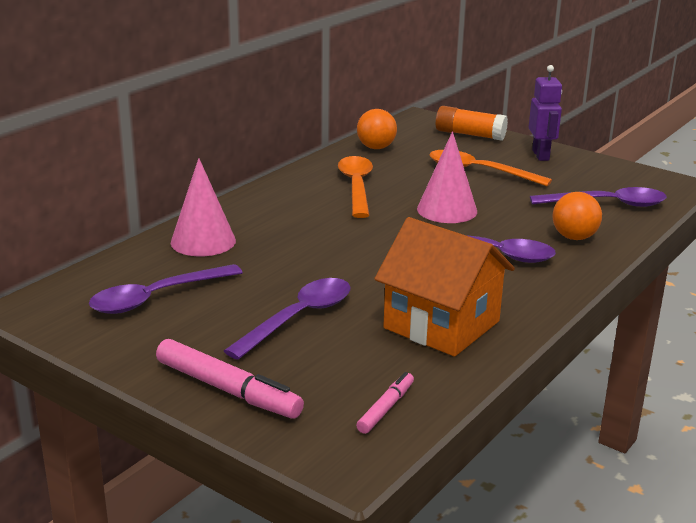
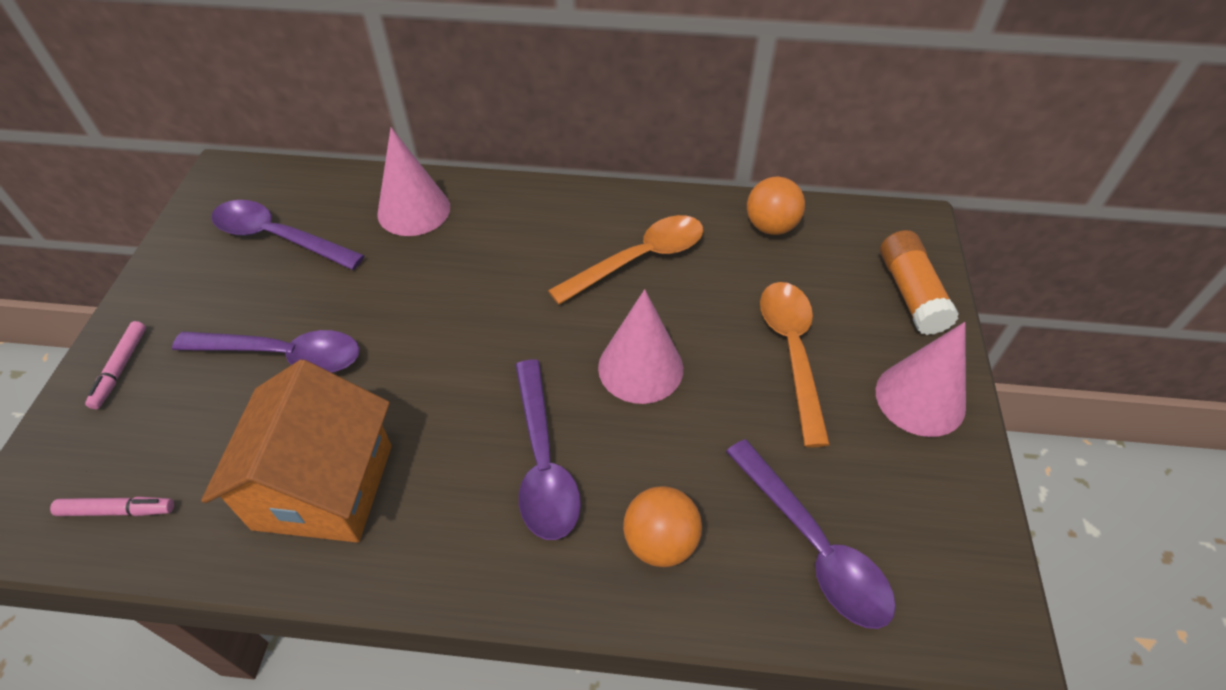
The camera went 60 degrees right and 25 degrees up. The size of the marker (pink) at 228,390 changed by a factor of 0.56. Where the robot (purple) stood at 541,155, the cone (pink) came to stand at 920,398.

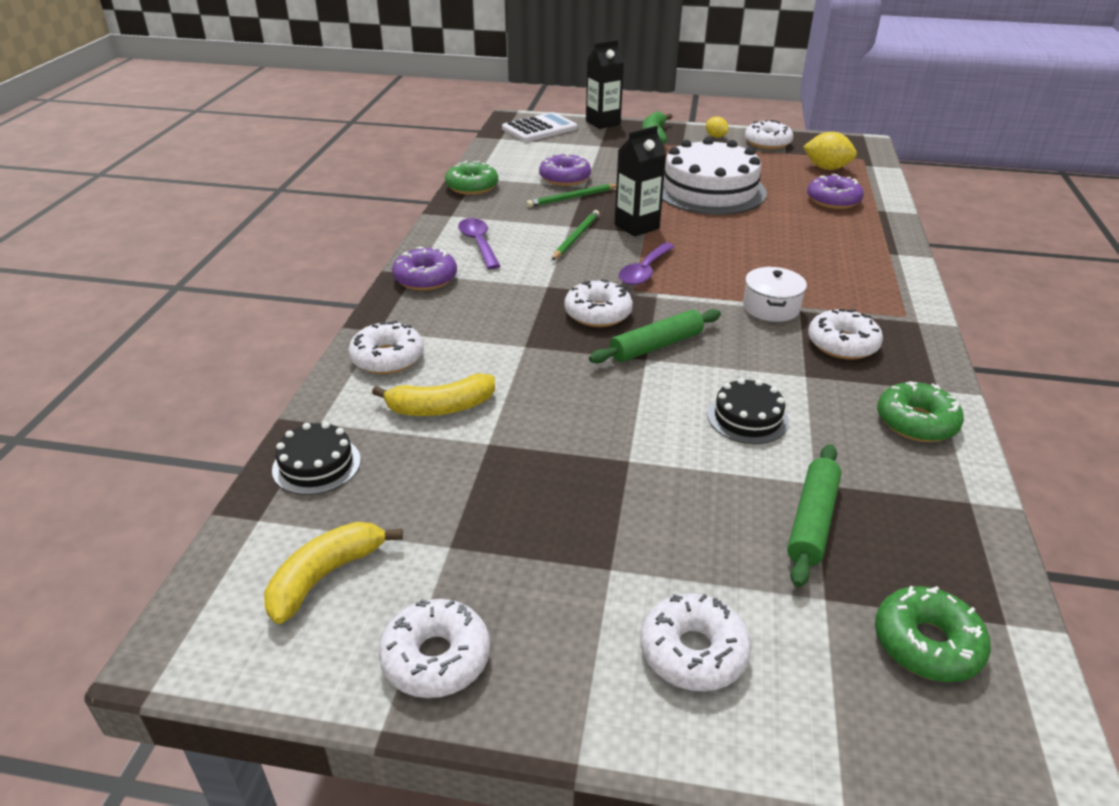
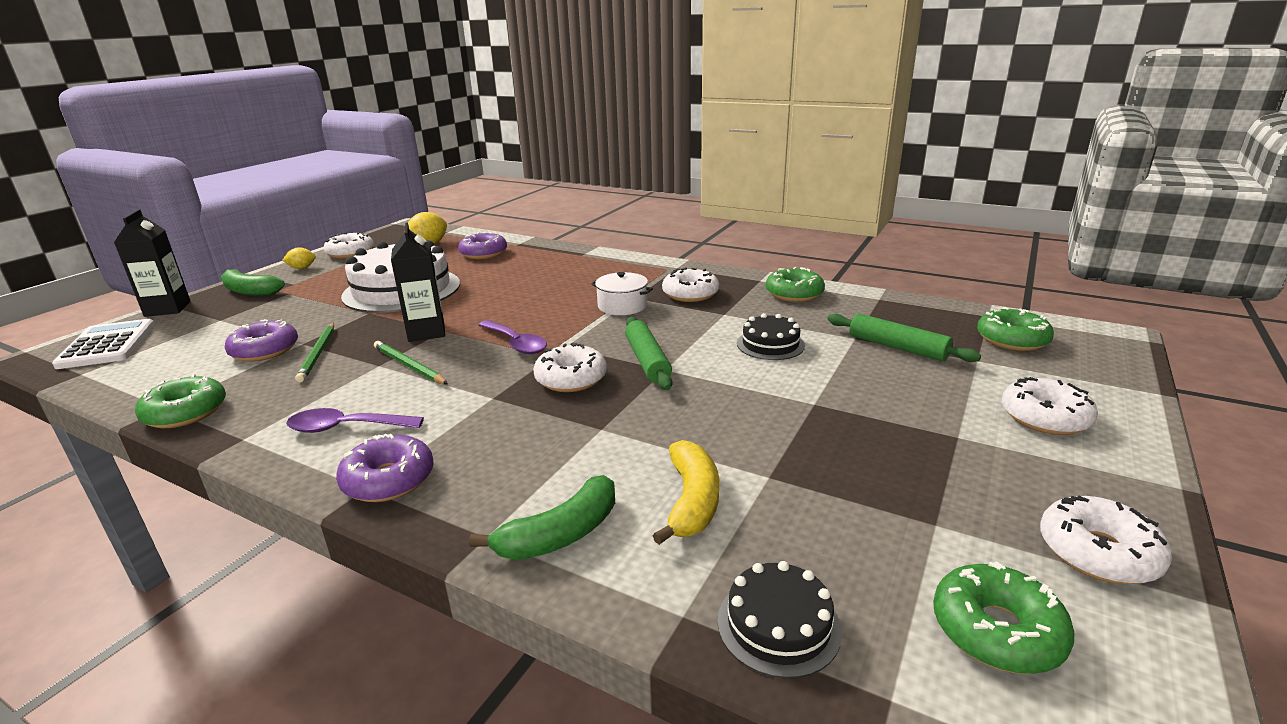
The camera went 70 degrees left and 10 degrees down. Where the donut (white) stood at 387,358, the banana (green) came to stand at 561,534. Where the banana (yellow) stood at 325,576, the donut (green) came to stand at 996,631.

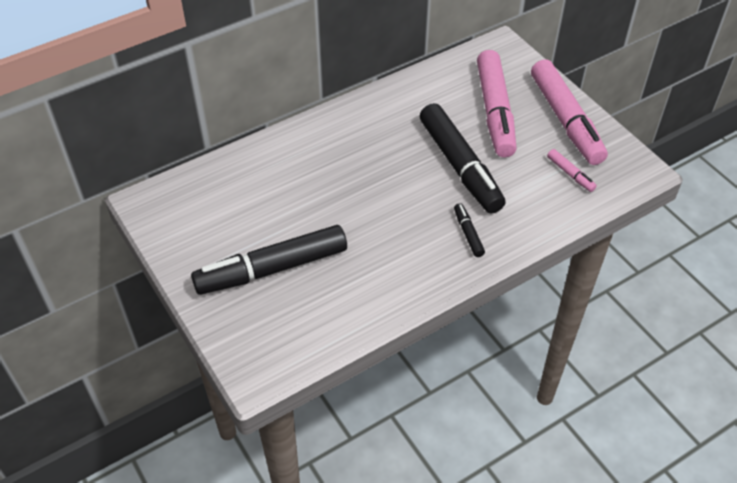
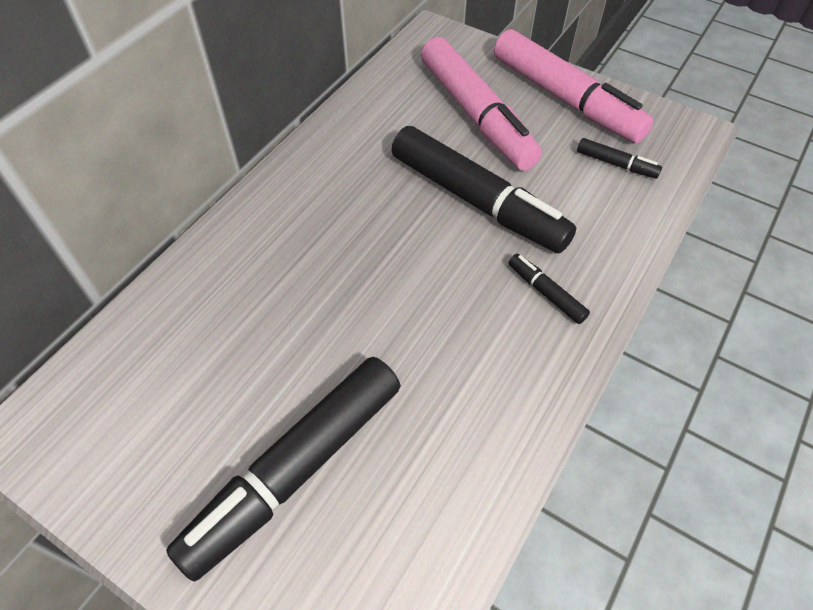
The camera went 25 degrees left and 5 degrees up. What was the marker (pink) at 570,174 turned into the marker (black) at 616,164.

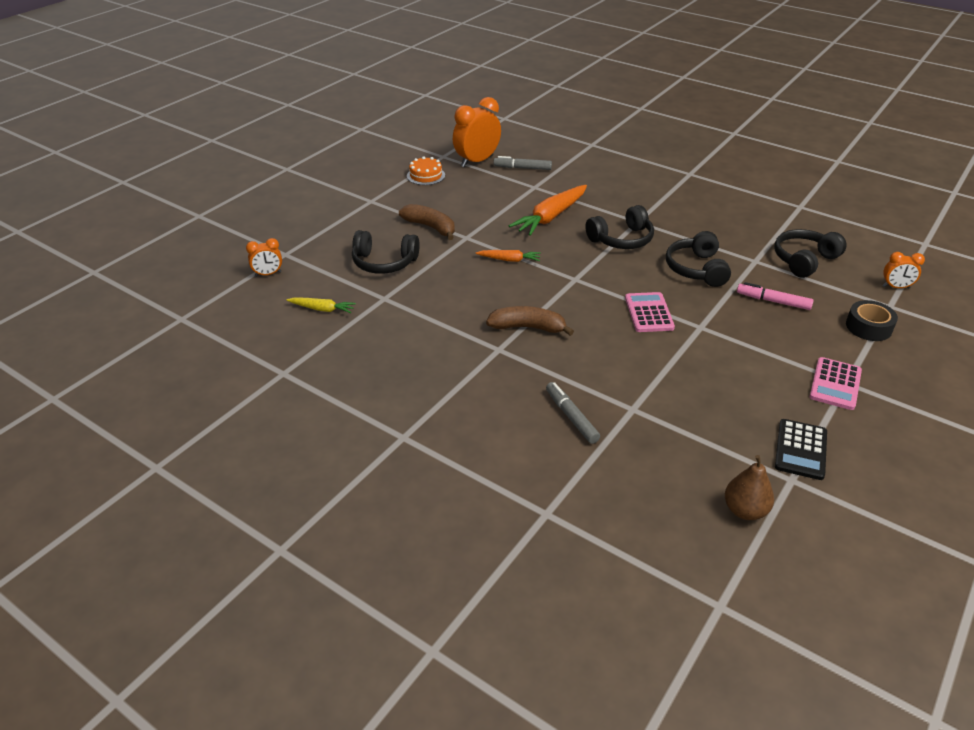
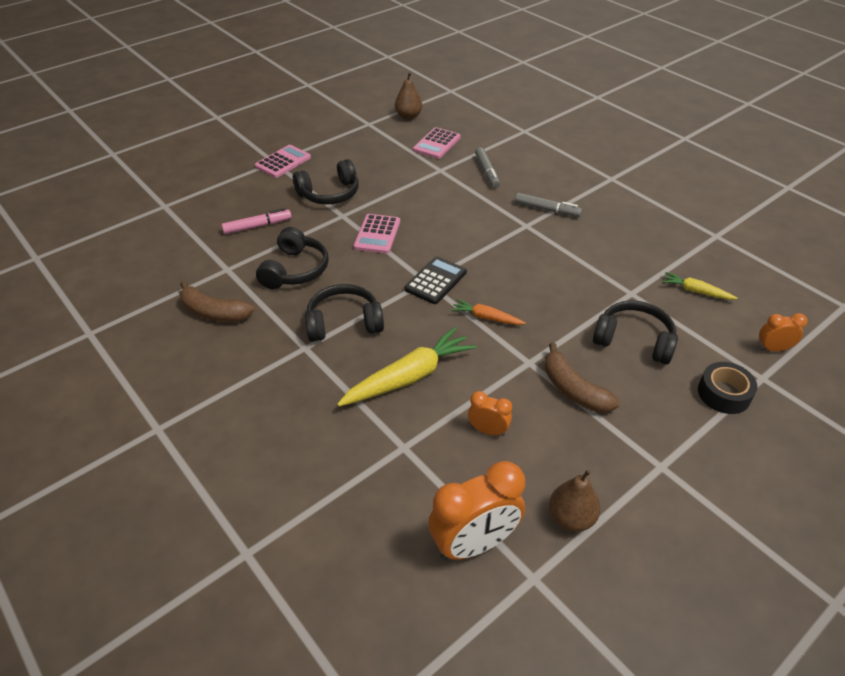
The camera went 165 degrees left and 5 degrees up. The banana (brown) ended up elsewhere, having gone from 528,327 to 214,312. The marker (pink) at 773,301 ended up facing another way, 60 degrees counterclockwise from before. The headphones (black) ended up elsewhere, having gone from 804,260 to 329,194. What was the carrot (orange) at 550,217 turned into the carrot (yellow) at 409,377. The calculator (black) ended up elsewhere, having gone from 800,449 to 435,281. The second view gained the calculator (pink) at 437,144. The clock (orange) ended up elsewhere, having gone from 896,287 to 488,430. The marker (grey) ended up elsewhere, having gone from 522,168 to 547,210. Where the cake (orange) stood at 426,175, the pear (brown) came to stand at 571,518. The tape (black) ended up elsewhere, having gone from 868,327 to 724,394.

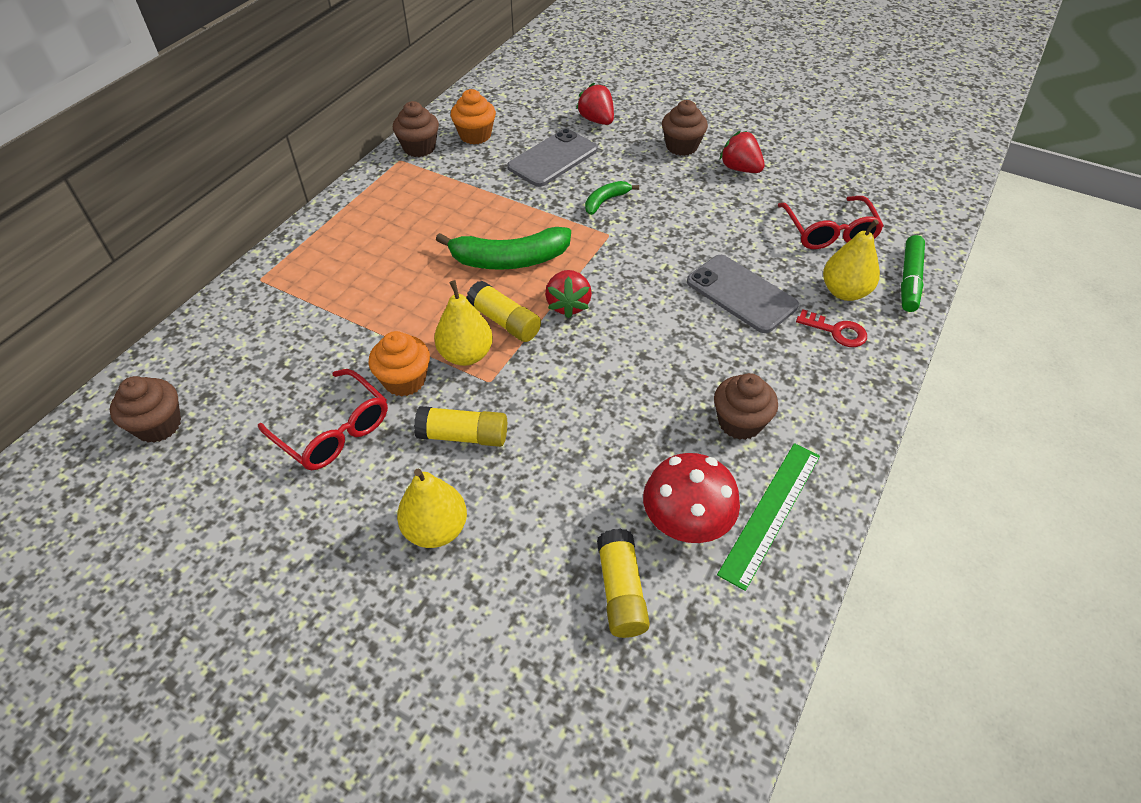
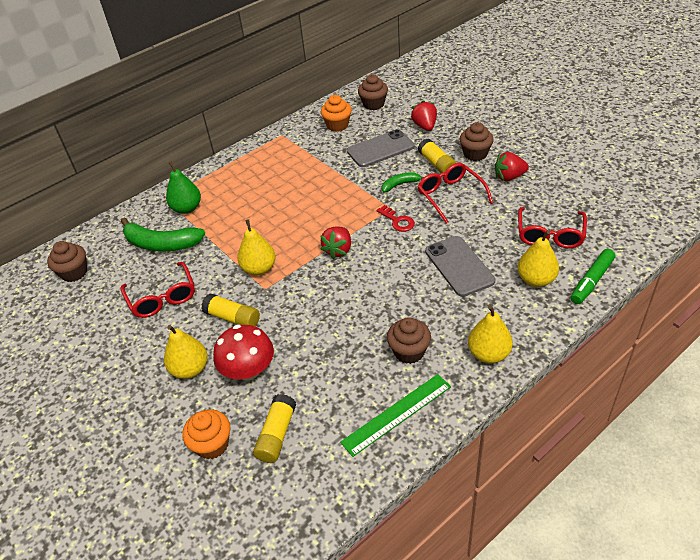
The camera went 25 degrees right and 5 degrees down. The banana (green) ended up elsewhere, having gone from 509,260 to 161,244. The second view gained the pear (green) at 187,208. The cupcake (orange) ended up elsewhere, having gone from 404,380 to 212,444. The mushroom (red) ended up elsewhere, having gone from 686,522 to 248,370. The cupcake (brown) ended up elsewhere, having gone from 419,148 to 373,104. The key (red) ended up elsewhere, having gone from 836,331 to 398,221. The glue stick (yellow) ended up elsewhere, having gone from 504,321 to 437,164. The second view gained the glasses (red) at 450,196. The second view gained the pear (yellow) at 488,354. The strawberry (red) at 740,169 ended up facing another way, 75 degrees counterclockwise from before.

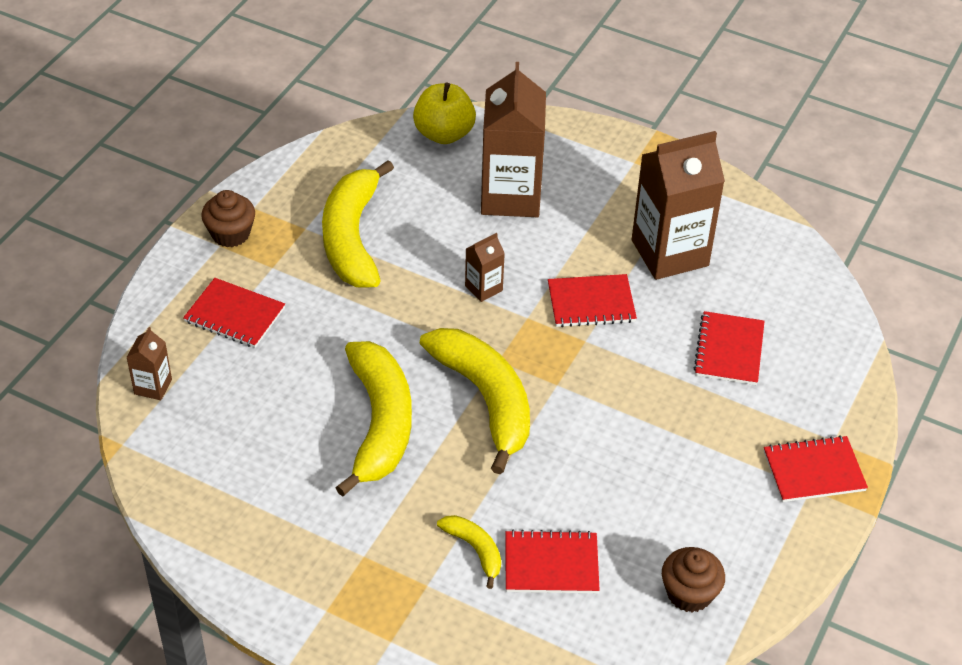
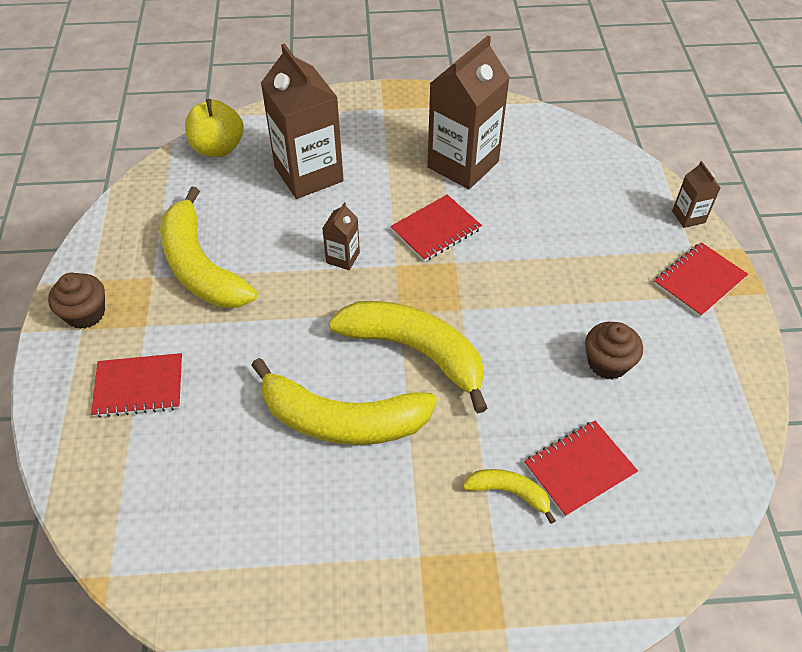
The camera went 30 degrees left and 5 degrees up. The banana (yellow) at 379,423 ended up facing another way, 135 degrees clockwise from before. The cupcake (brown) ended up elsewhere, having gone from 689,593 to 607,363. The carton (brown) ended up elsewhere, having gone from 153,386 to 688,217. The second view lost the notebook (red) at 729,350.

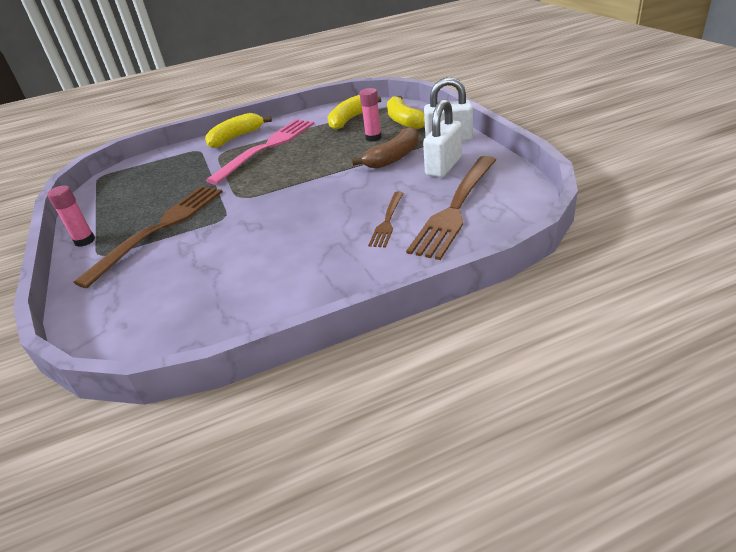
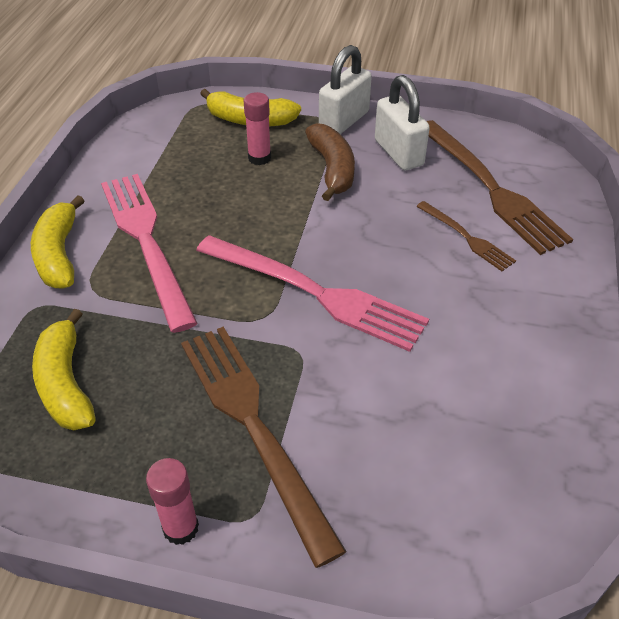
The camera went 60 degrees left and 10 degrees up. The banana (yellow) ended up elsewhere, having gone from 350,119 to 65,383. The second view gained the fork (pink) at 316,293.

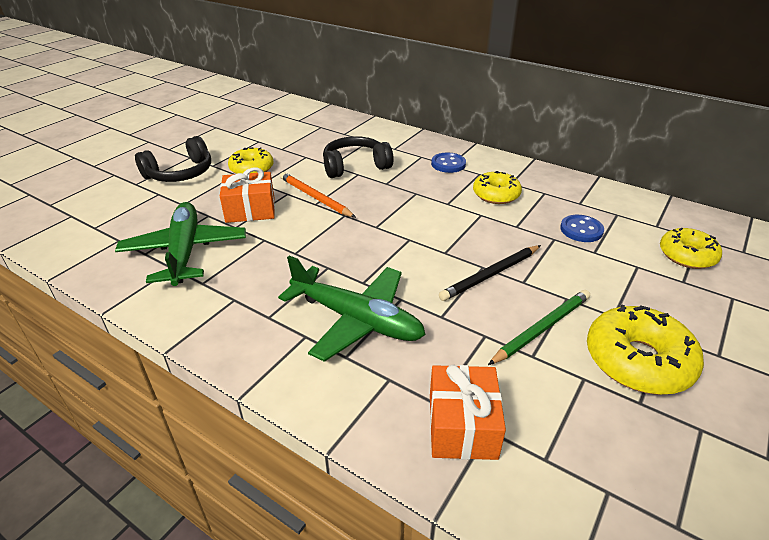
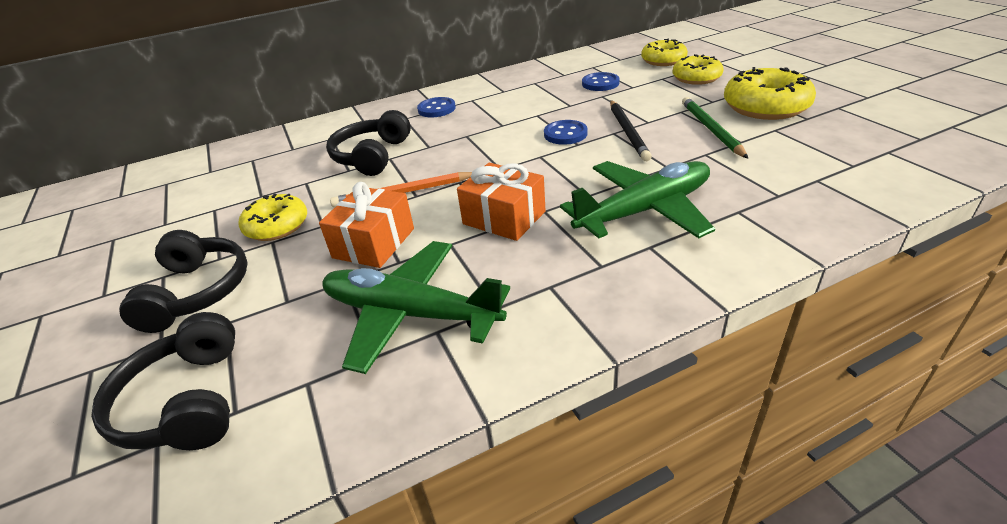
The camera went 55 degrees left and 0 degrees up. The second view gained the headphones (black) at 186,401. The gift (orange) ended up elsewhere, having gone from 462,426 to 504,218. The second view gained the button (blue) at 565,134. The donut (yellow) ended up elsewhere, having gone from 496,194 to 696,78.

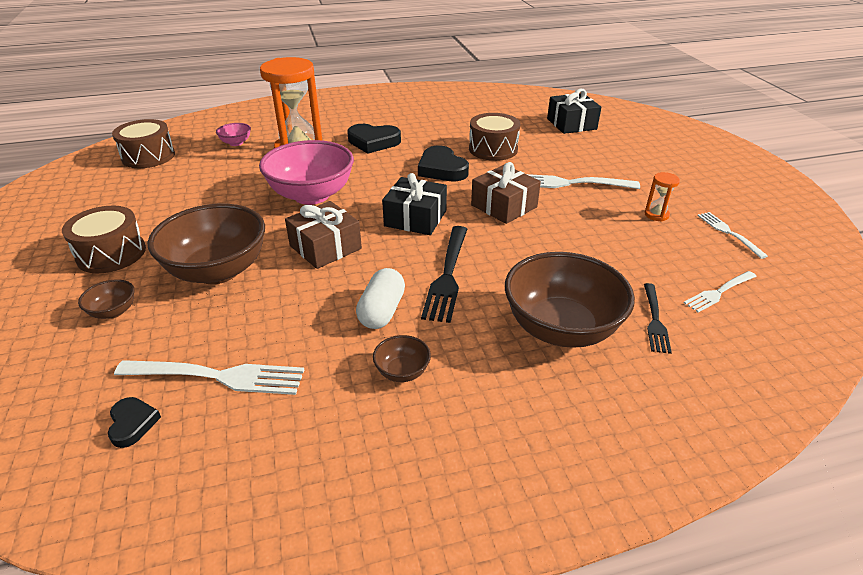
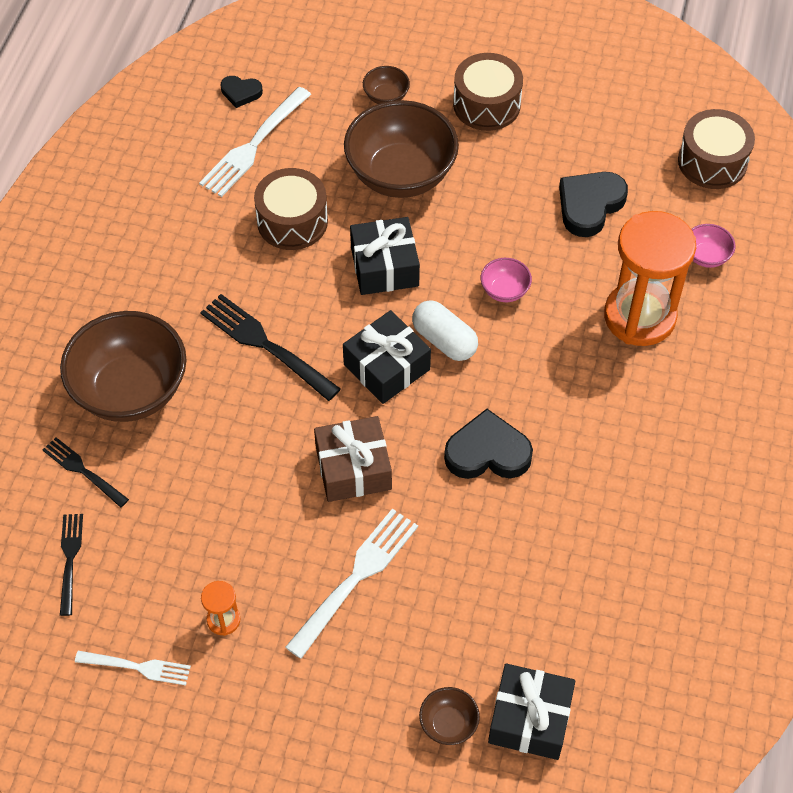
The camera went 120 degrees right and 20 degrees up. What was the fork (white) at 718,292 turned into the fork (black) at 70,559. The drum (brown) ended up elsewhere, having gone from 493,149 to 292,221. What was the gift (brown) at 325,247 turned into the gift (black) at 384,267. The capsule (white) ended up elsewhere, having gone from 382,311 to 444,340. The bowl (brown) ended up elsewhere, having gone from 402,372 to 448,724. The size of the bowl (pink) at 311,195 changed by a factor of 0.43. The heart (black) ended up elsewhere, having gone from 373,142 to 589,205.

